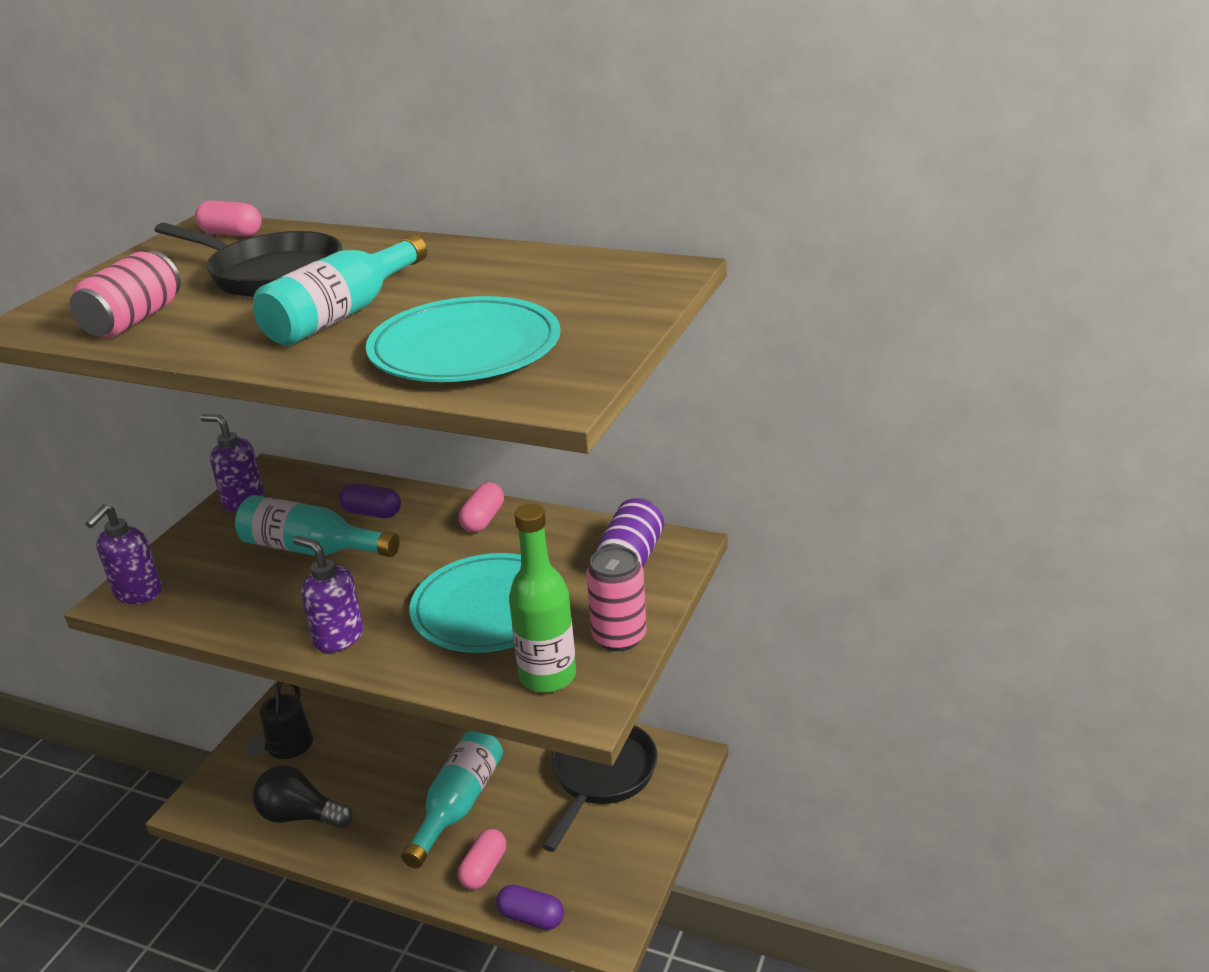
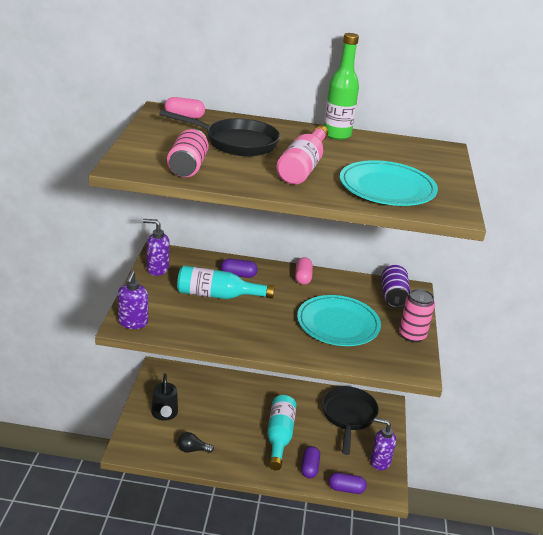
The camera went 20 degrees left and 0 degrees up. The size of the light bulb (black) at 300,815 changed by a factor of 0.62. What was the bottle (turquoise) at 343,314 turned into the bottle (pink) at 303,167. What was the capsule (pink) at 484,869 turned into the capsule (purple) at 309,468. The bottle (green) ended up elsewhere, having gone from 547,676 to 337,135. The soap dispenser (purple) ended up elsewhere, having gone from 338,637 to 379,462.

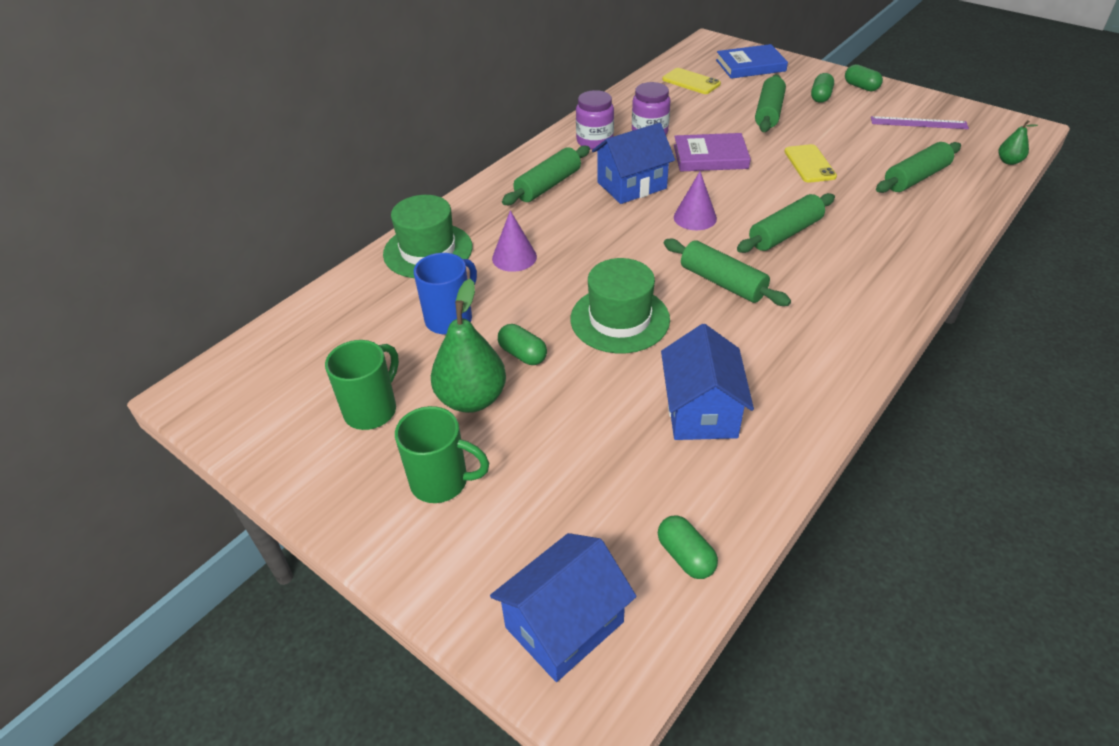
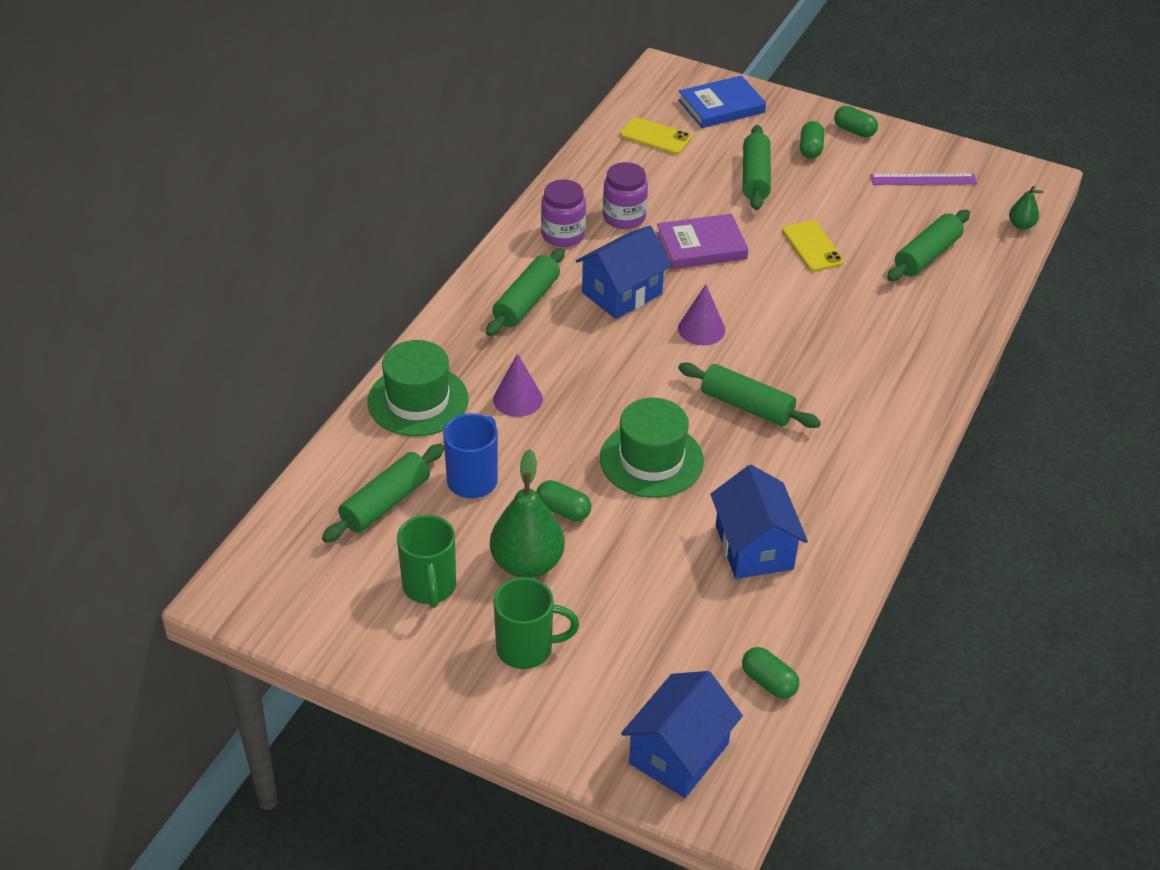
The camera went 15 degrees left and 0 degrees up. The rolling pin (green) ended up elsewhere, having gone from 785,234 to 386,503. The mug (green) at 372,409 ended up facing another way, 150 degrees clockwise from before.

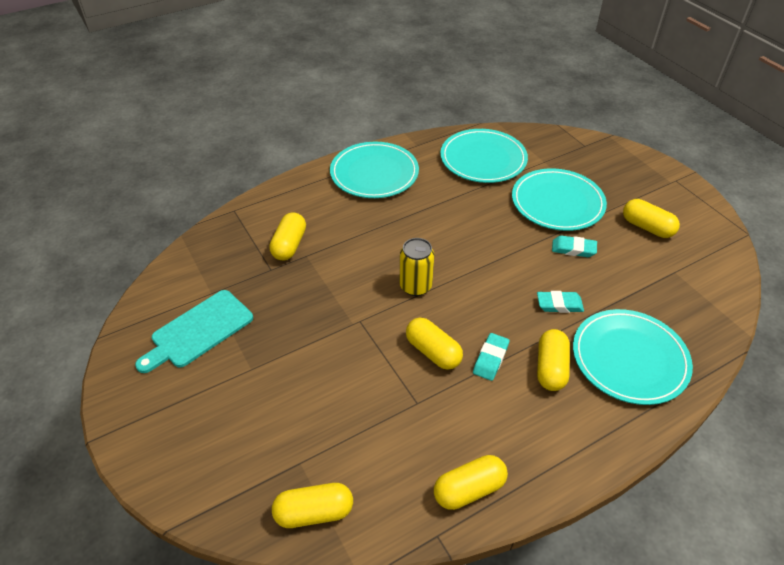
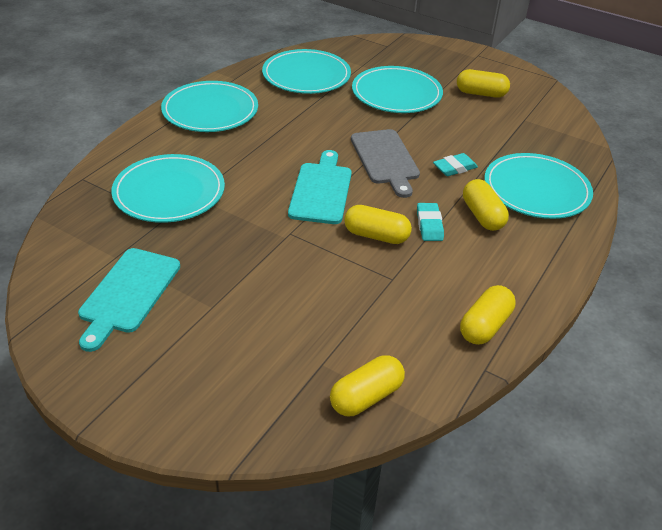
The camera went 30 degrees left and 5 degrees down. Where the capsule (yellow) stood at 289,245, the plate (turquoise) came to stand at 169,192. Where the can (yellow) stood at 415,286, the cutting board (turquoise) came to stand at 321,190. The second view gained the cutting board (grey) at 385,159. The second view lost the eraser (turquoise) at 573,249.

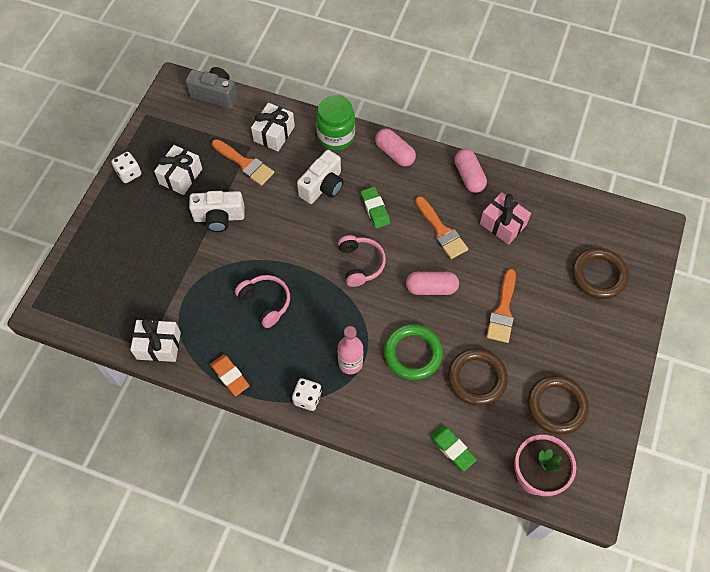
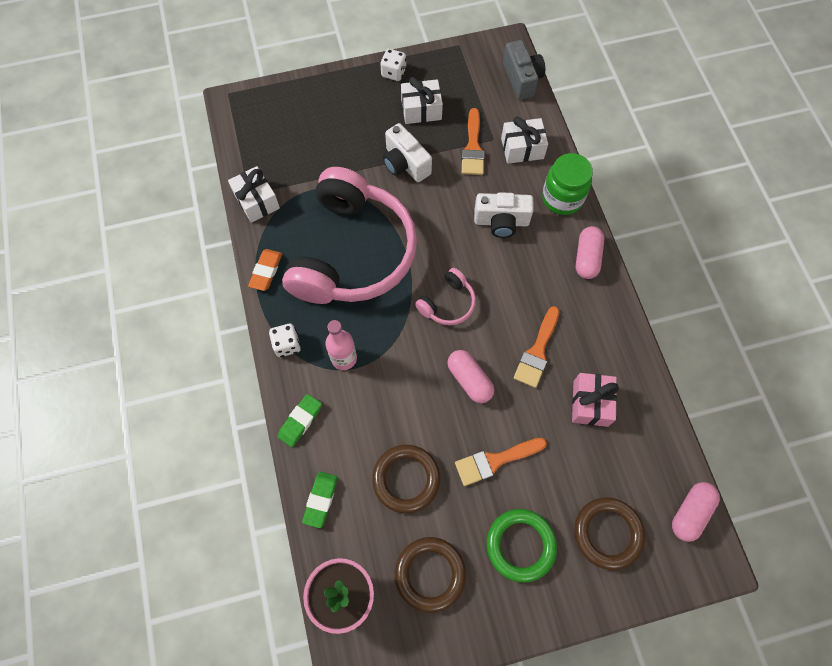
The camera went 55 degrees right and 5 degrees up. The eraser (green) ended up elsewhere, having gone from 375,209 to 300,421. The size of the headphones (pink) at 266,302 changed by a factor of 2.44. The ring (green) ended up elsewhere, having gone from 412,353 to 520,545. The capsule (pink) ended up elsewhere, having gone from 469,176 to 690,513.

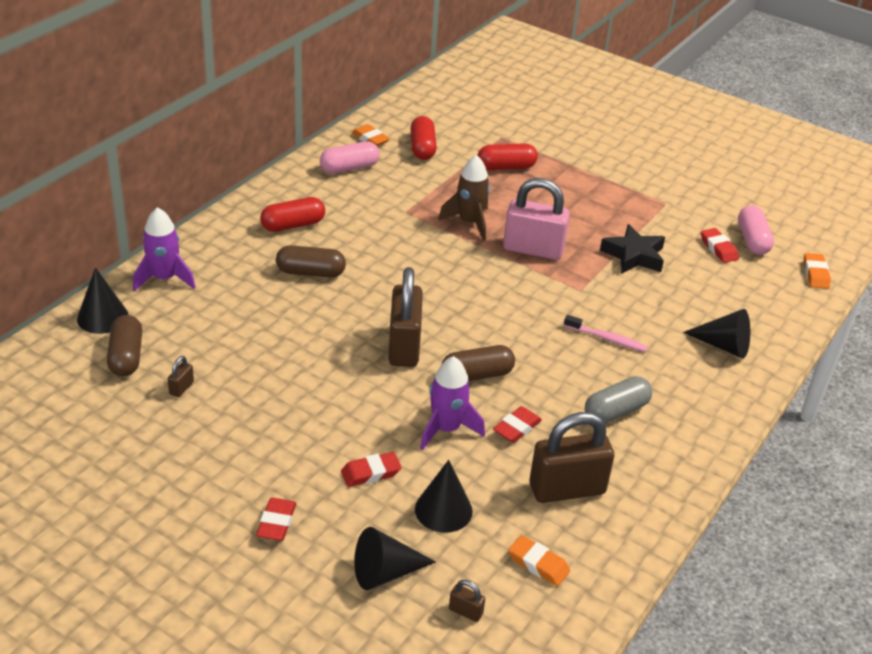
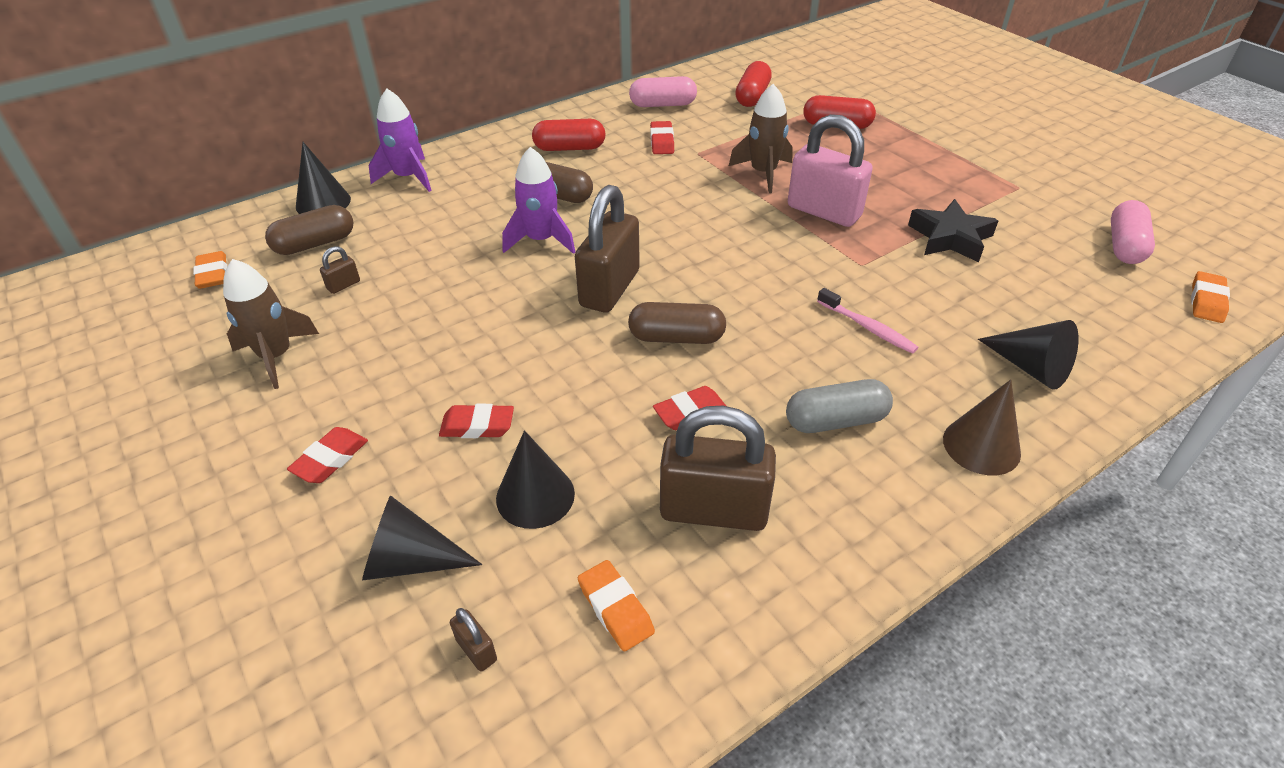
The camera went 25 degrees right and 5 degrees up. The eraser (orange) ended up elsewhere, having gone from 370,139 to 213,274. The second view gained the rocket (brown) at 276,356. The capsule (brown) at 126,357 ended up facing another way, 45 degrees clockwise from before. The rocket (purple) ended up elsewhere, having gone from 446,429 to 541,240. The eraser (red) ended up elsewhere, having gone from 718,248 to 662,142. The second view gained the cone (brown) at 981,446.

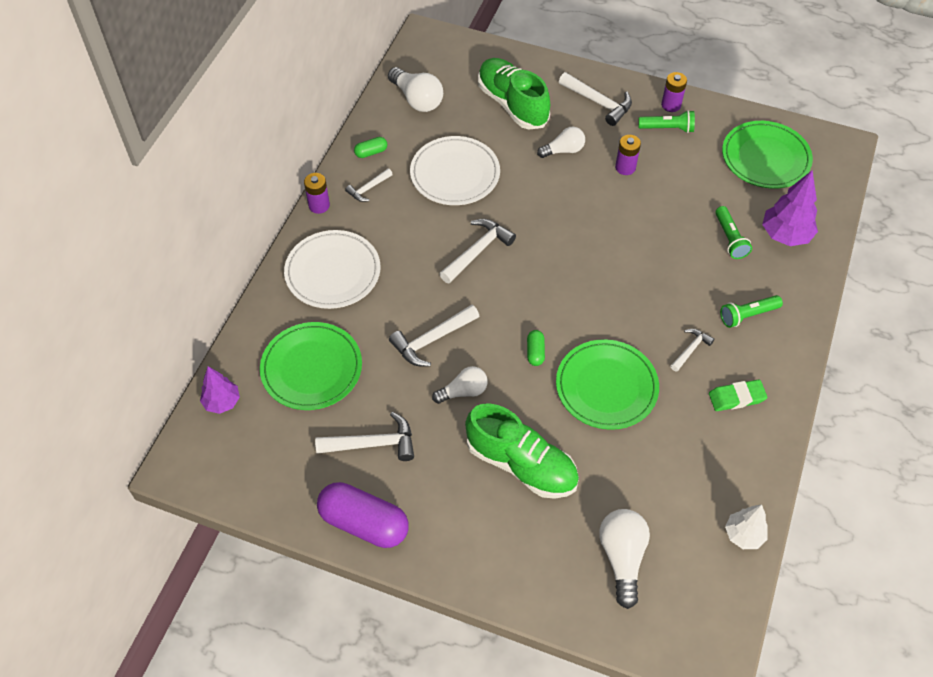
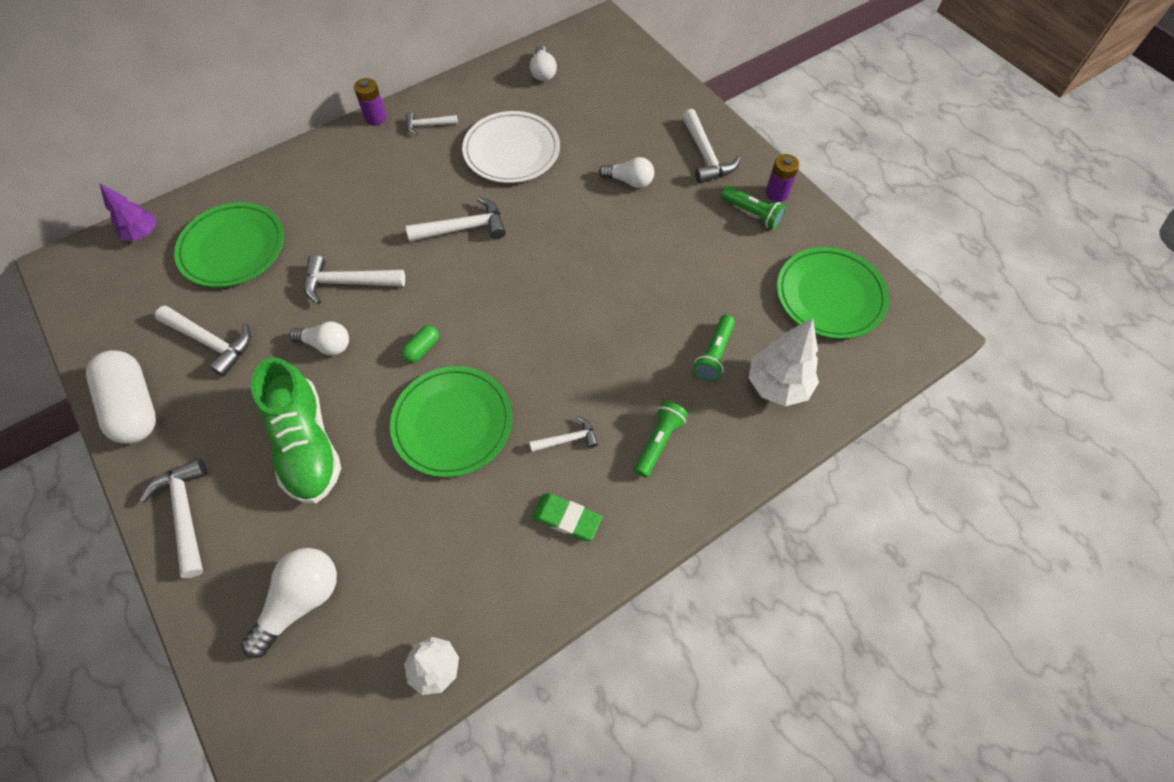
The camera went 35 degrees right and 5 degrees up. What was the capsule (purple) at 364,523 turned into the capsule (white) at 134,406. The second view gained the hammer (white) at 186,513. The size of the light bulb (white) at 417,99 changed by a factor of 0.67. The flashlight (green) at 747,315 ended up facing another way, 105 degrees clockwise from before. What was the tree (purple) at 785,235 turned into the tree (white) at 777,385. The second view lost the plate (white) at 333,272. The second view lost the capsule (green) at 371,152. The second view lost the shoe (green) at 512,104. The second view lost the battery (purple) at 625,167.

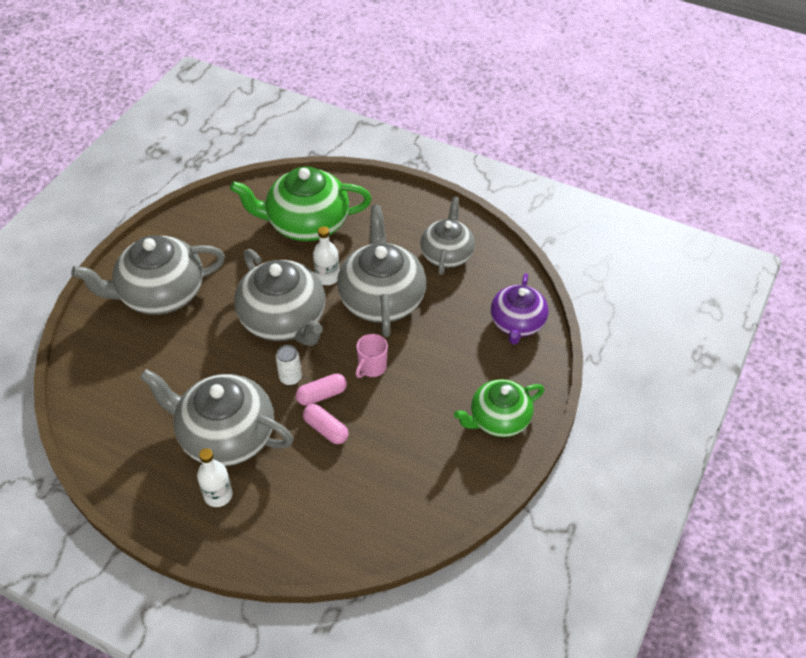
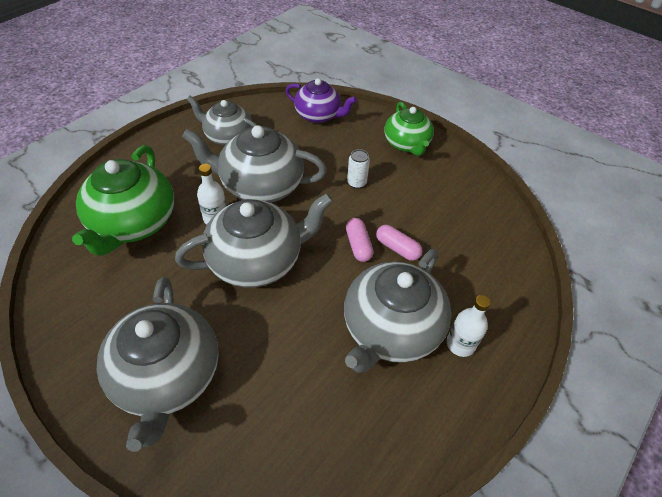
The camera went 80 degrees left and 0 degrees up. The can (white) ended up elsewhere, having gone from 290,378 to 356,183. The capsule (pink) at 326,429 ended up facing another way, 75 degrees clockwise from before. The second view lost the mug (pink) at 372,367.

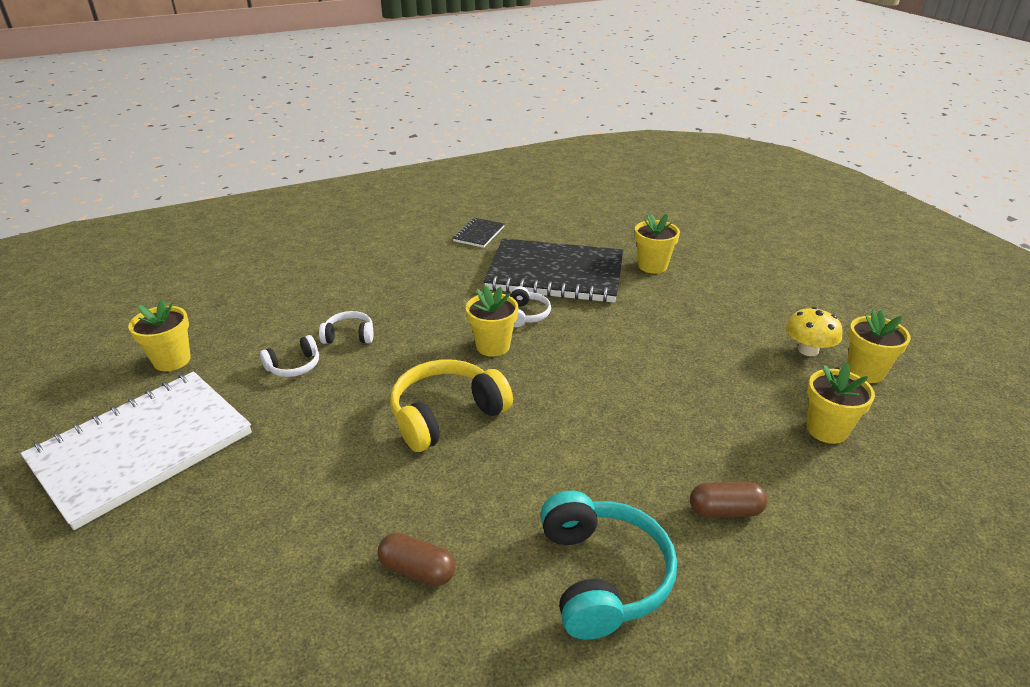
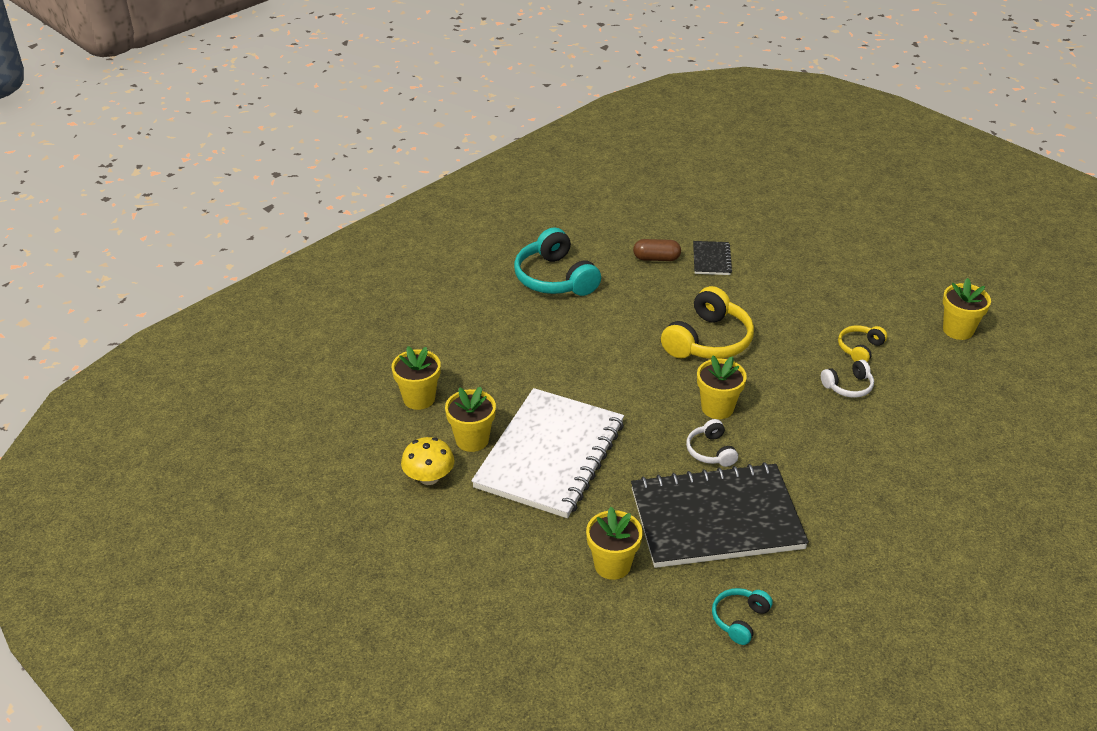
The camera went 160 degrees right and 5 degrees up. The flower pot (yellow) ended up elsewhere, having gone from 865,371 to 472,440. The notebook (white) ended up elsewhere, having gone from 142,448 to 550,455. The notebook (black) ended up elsewhere, having gone from 479,234 to 711,259. The second view gained the headphones (turquoise) at 739,619. What was the headphones (white) at 294,366 turned into the headphones (yellow) at 860,349. The second view lost the capsule (brown) at 725,510.

